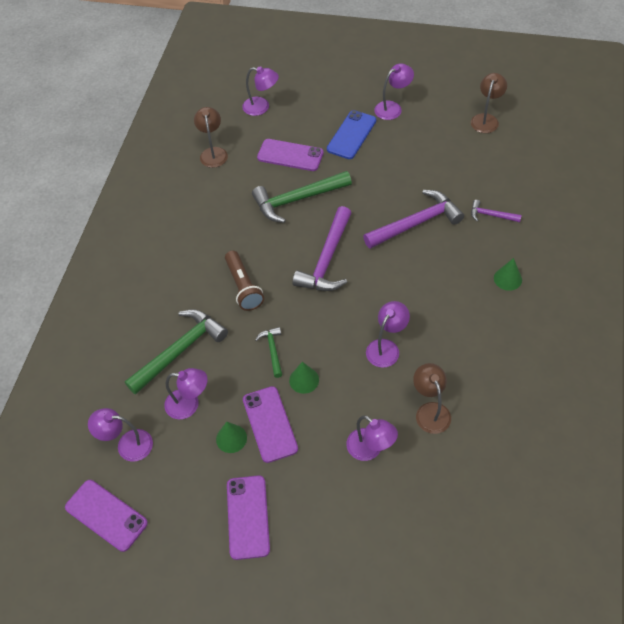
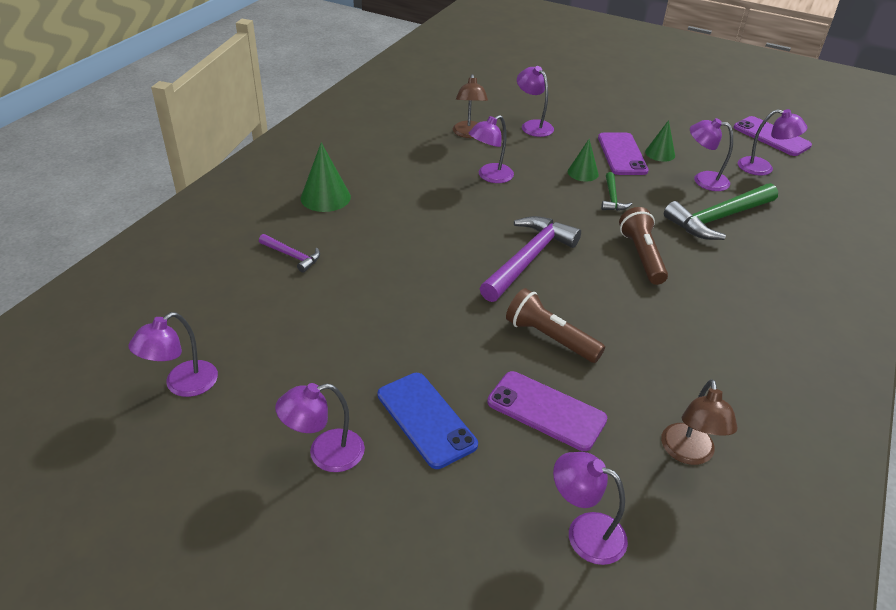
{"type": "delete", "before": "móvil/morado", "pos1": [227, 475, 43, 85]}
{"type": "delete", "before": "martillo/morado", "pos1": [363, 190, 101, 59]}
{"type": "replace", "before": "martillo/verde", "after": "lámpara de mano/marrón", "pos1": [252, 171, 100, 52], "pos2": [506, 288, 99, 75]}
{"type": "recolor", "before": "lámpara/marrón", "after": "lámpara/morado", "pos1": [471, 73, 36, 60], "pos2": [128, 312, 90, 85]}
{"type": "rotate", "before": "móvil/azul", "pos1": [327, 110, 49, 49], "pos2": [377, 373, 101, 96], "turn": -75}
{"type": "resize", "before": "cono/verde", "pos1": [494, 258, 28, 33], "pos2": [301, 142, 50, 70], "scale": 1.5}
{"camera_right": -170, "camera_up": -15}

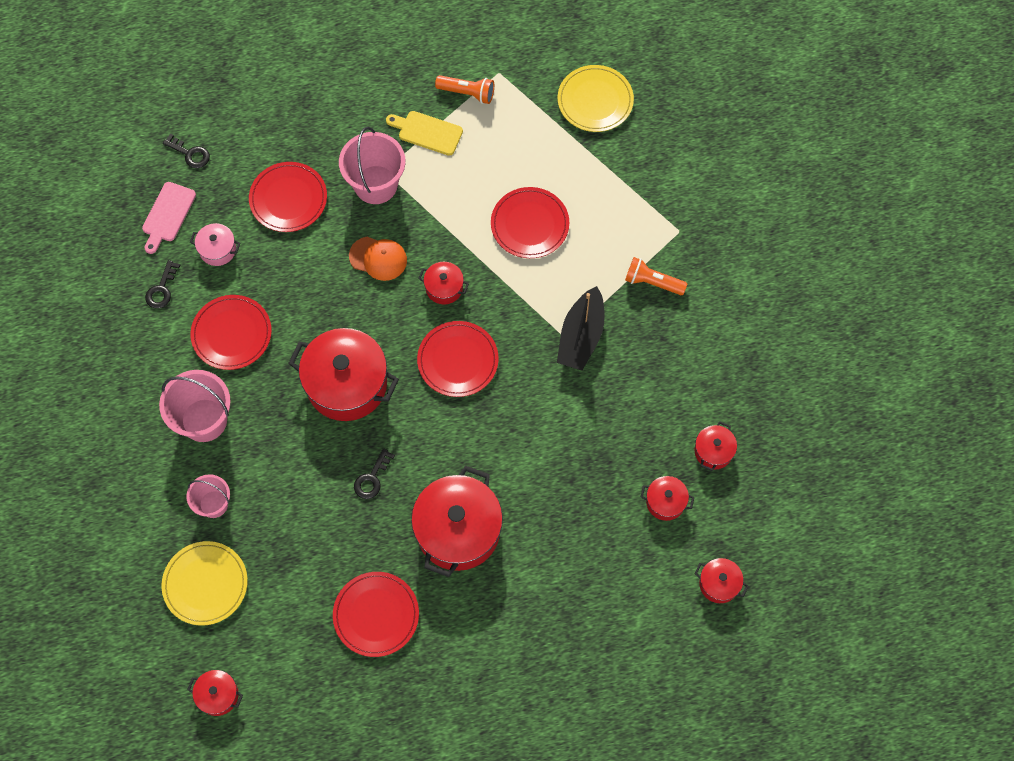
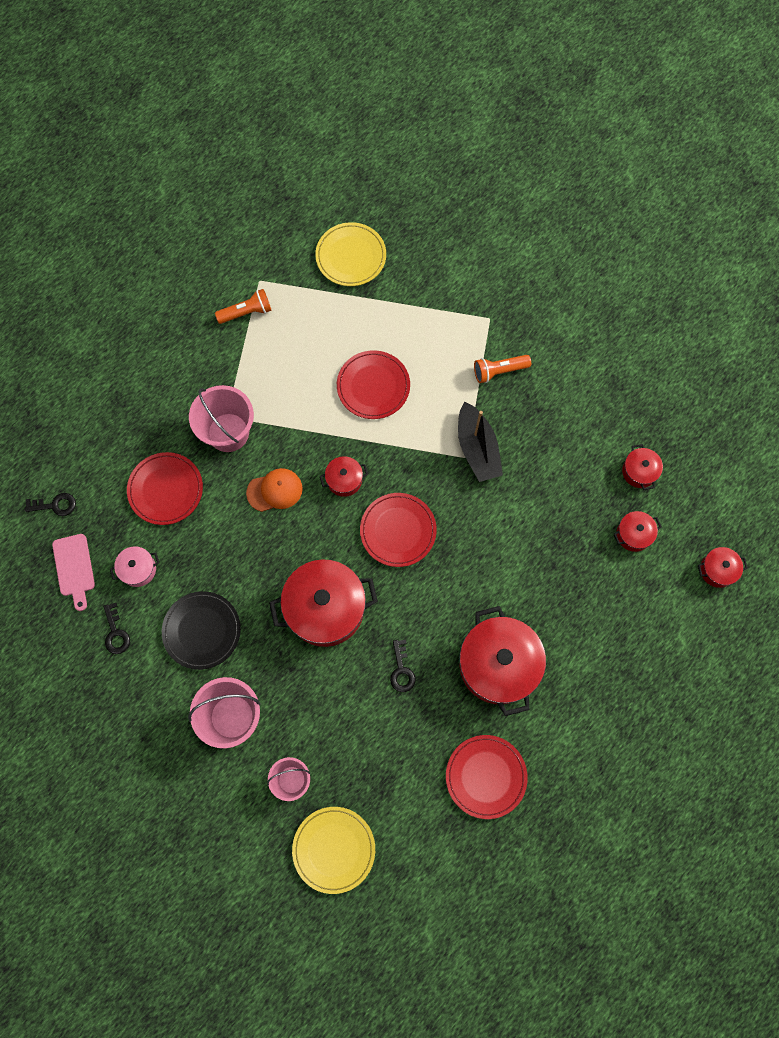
{"type": "delete", "before": "olla/rojo", "pos1": [187, 670, 56, 46]}
{"type": "delete", "before": "tabla de cortar/amarillo", "pos1": [386, 111, 77, 45]}
{"type": "recolor", "before": "plato/rojo", "after": "plato/negro", "pos1": [190, 295, 82, 75], "pos2": [162, 591, 79, 79]}
{"camera_right": -35, "camera_up": 5}

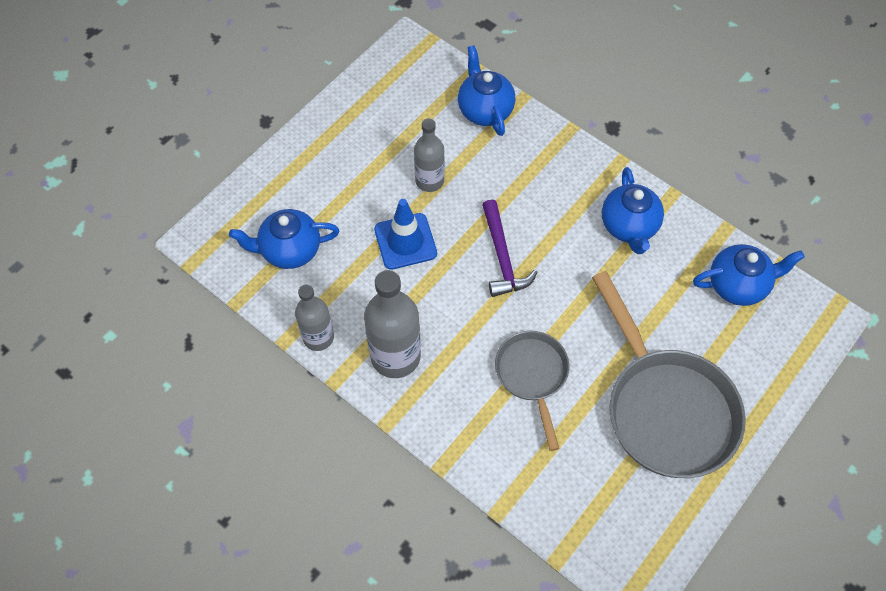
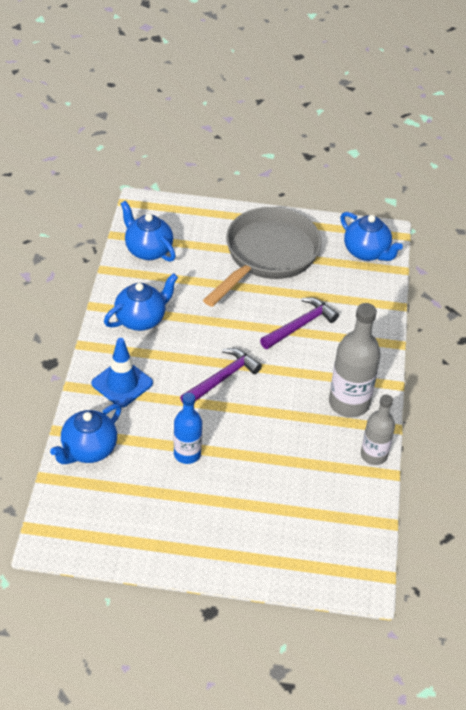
{"type": "move", "before": "tetera/azul", "pos1": [229, 209, 110, 60], "pos2": [340, 212, 63, 49]}
{"type": "move", "before": "cono de tráfico/azul", "pos1": [374, 199, 63, 71], "pos2": [91, 338, 62, 70]}
{"type": "replace", "before": "sartén/gris", "after": "martillo/morado", "pos1": [495, 331, 74, 120], "pos2": [260, 297, 79, 52]}
{"type": "recolor", "before": "botella/gris", "after": "botella/azul", "pos1": [414, 118, 31, 74], "pos2": [174, 393, 28, 71]}
{"camera_right": -125, "camera_up": -15}

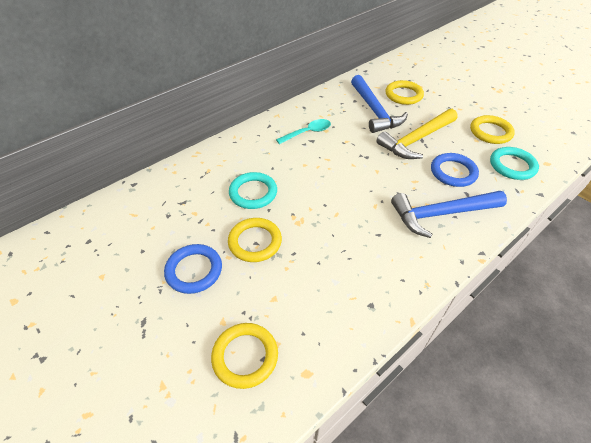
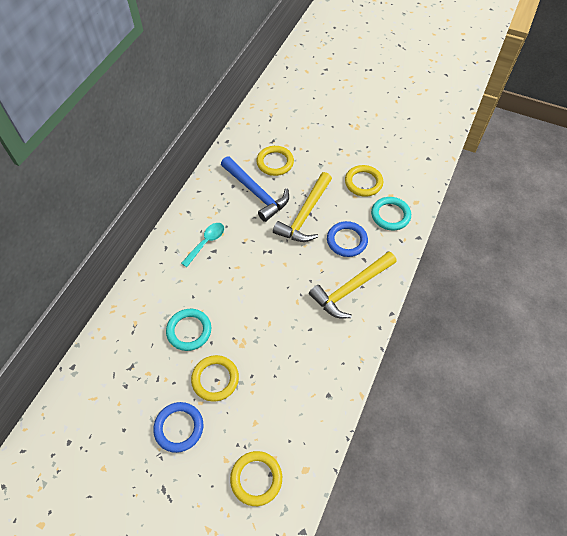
{"type": "recolor", "before": "martillo/azul", "after": "martillo/amarillo", "pos1": [391, 191, 116, 47], "pos2": [309, 251, 88, 67]}
{"camera_right": -25, "camera_up": 10}

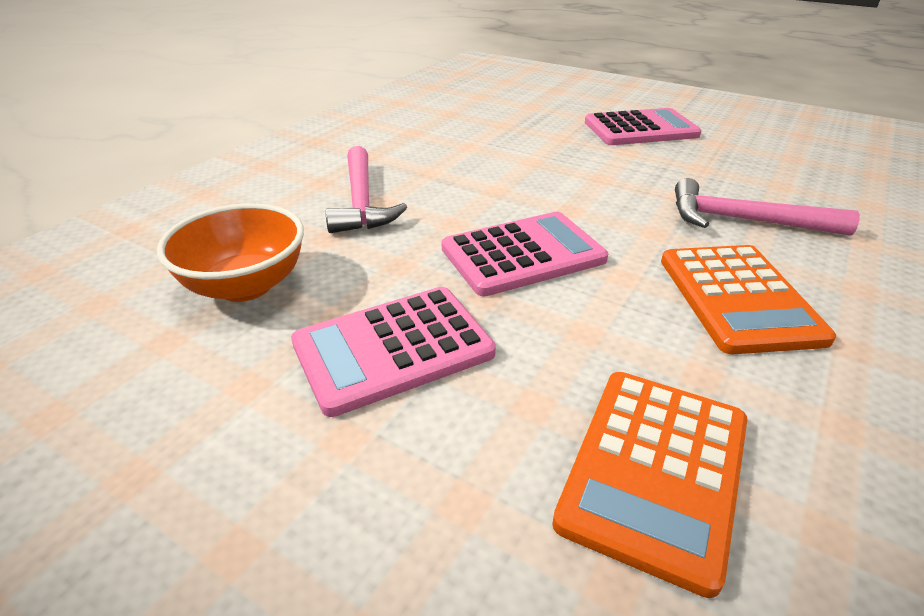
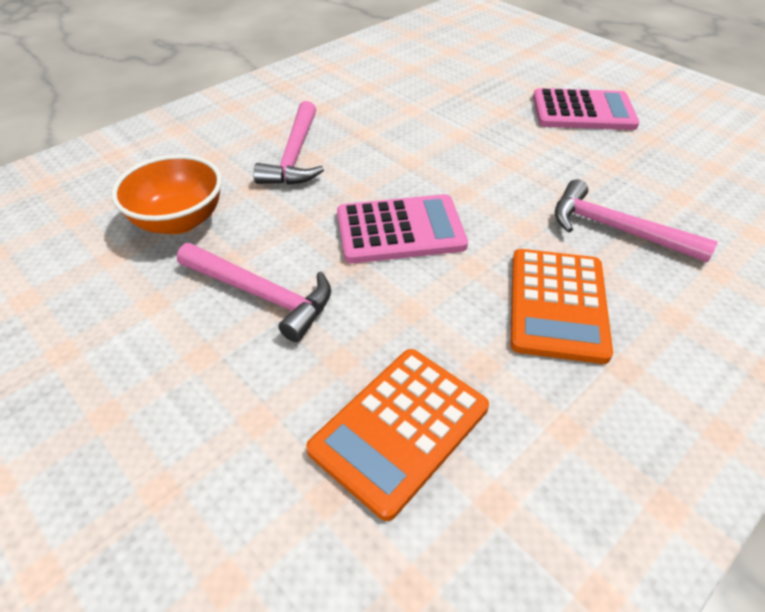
{"type": "replace", "before": "calculadora/rosa", "after": "martillo/rosa", "pos1": [291, 287, 205, 130], "pos2": [177, 243, 154, 99]}
{"camera_right": 15, "camera_up": 10}

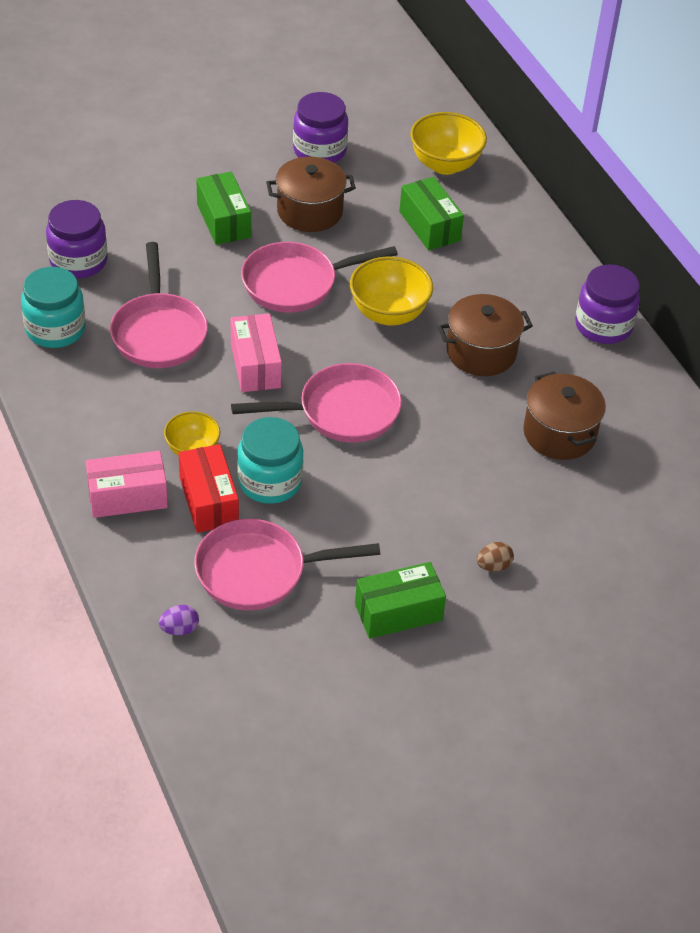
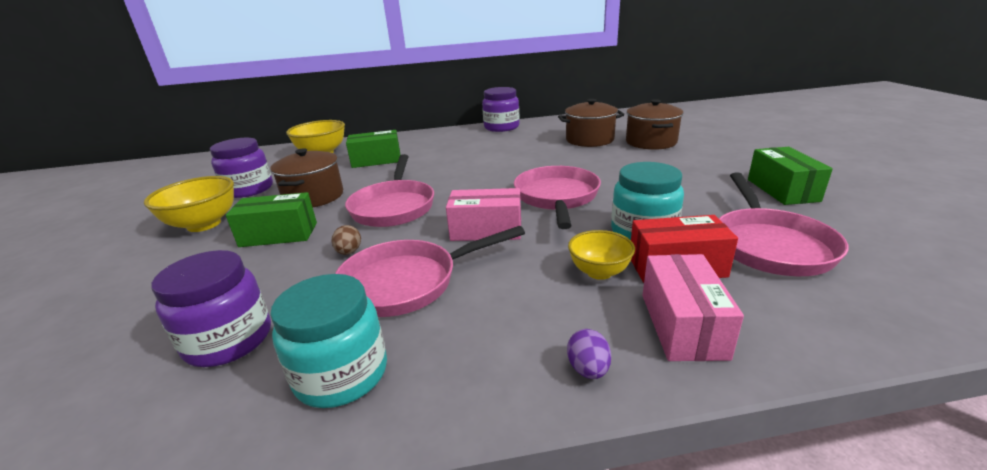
{"type": "move", "before": "huevo/morado", "pos1": [159, 605, 40, 31], "pos2": [567, 329, 44, 50]}
{"type": "move", "before": "cuenco/amarillo", "pos1": [350, 256, 83, 69], "pos2": [144, 176, 90, 56]}
{"type": "move", "before": "olla/marrón", "pos1": [437, 294, 96, 82], "pos2": [626, 99, 58, 51]}
{"type": "move", "before": "huevo/marrón", "pos1": [477, 542, 37, 30], "pos2": [332, 225, 29, 30]}
{"type": "rotate", "before": "sartén/rosa", "pos1": [110, 242, 98, 126], "pos2": [335, 226, 190, 91], "turn": 150}
{"camera_right": -70, "camera_up": -20}

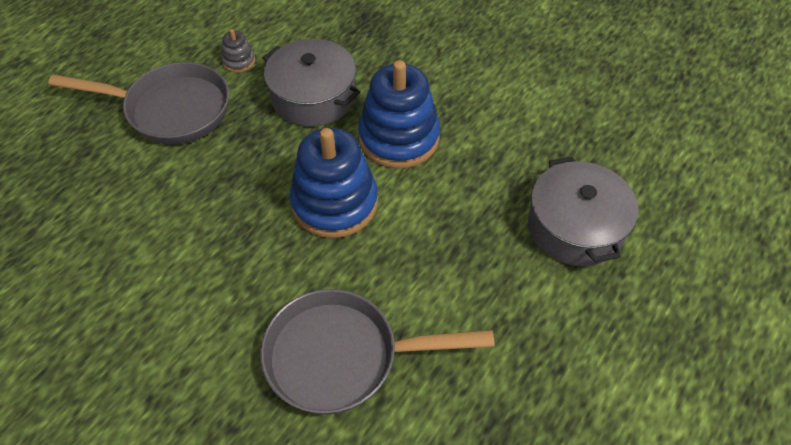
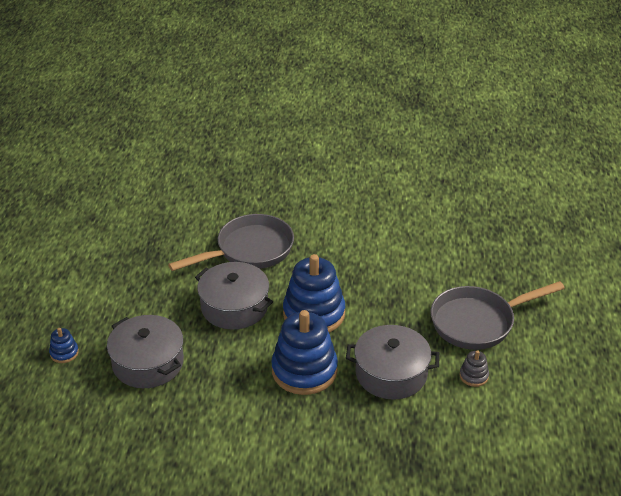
{"type": "insert", "after": "juguete apilable/azul", "pos2": [49, 328, 30, 35]}
{"type": "insert", "after": "olla/gris", "pos2": [195, 262, 78, 68]}
{"camera_right": 150, "camera_up": -15}

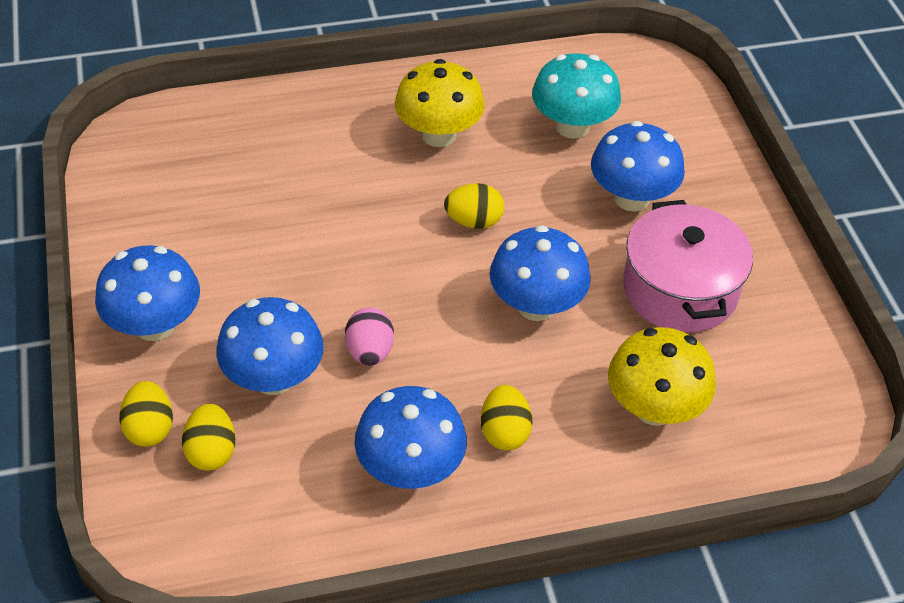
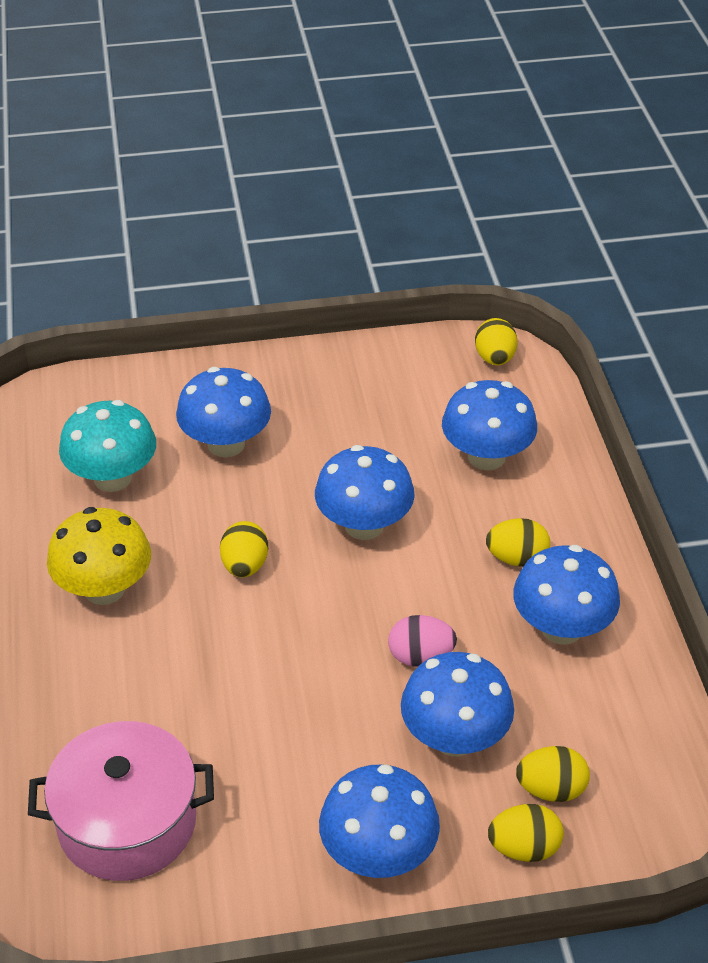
{"type": "insert", "after": "huevo/amarillo", "pos2": [475, 318, 42, 47]}
{"type": "move", "before": "olla/rosa", "pos1": [623, 200, 130, 133], "pos2": [28, 721, 186, 160]}
{"type": "recolor", "before": "seta/amarillo", "after": "seta/azul", "pos1": [608, 327, 108, 99], "pos2": [442, 380, 95, 90]}
{"camera_right": -85, "camera_up": -5}

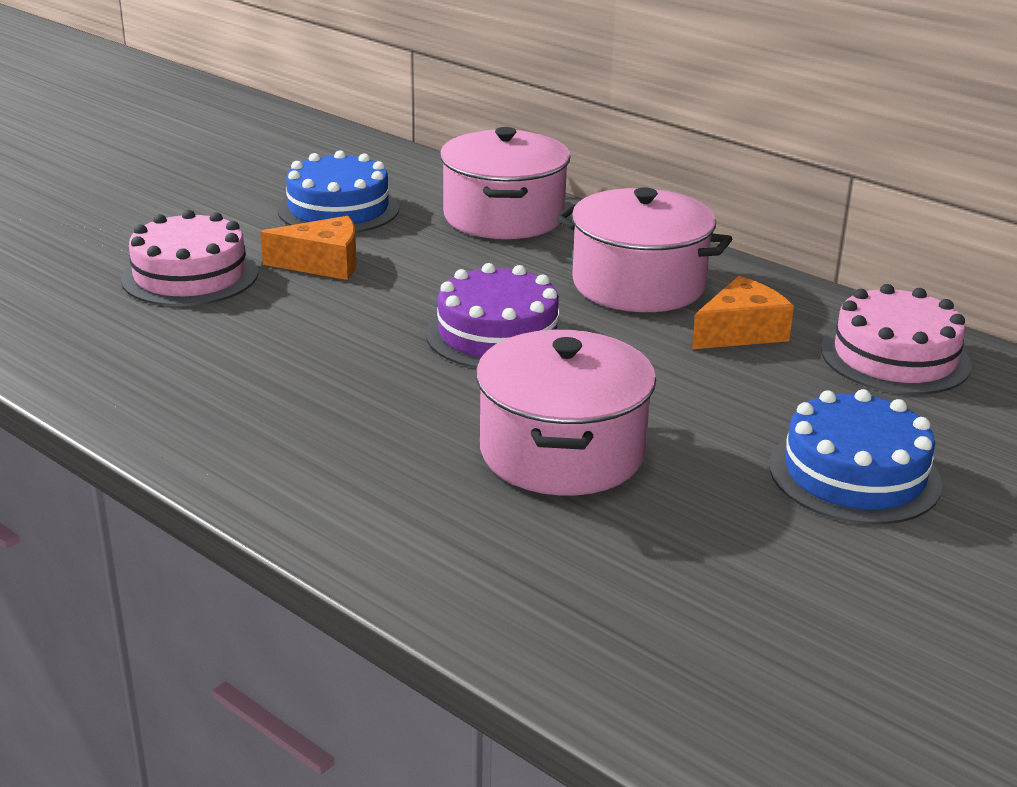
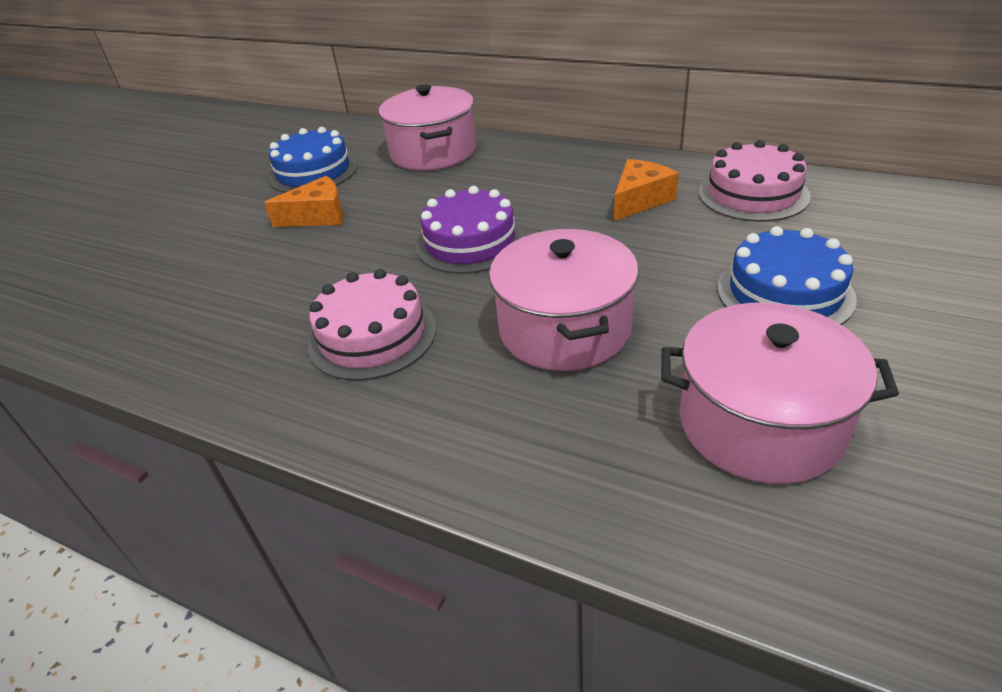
{"type": "move", "before": "tarta/rosa", "pos1": [121, 210, 137, 96], "pos2": [308, 269, 128, 112]}
{"type": "move", "before": "olla/rosa", "pos1": [556, 187, 176, 125], "pos2": [661, 302, 238, 182]}
{"camera_right": -10, "camera_up": 10}

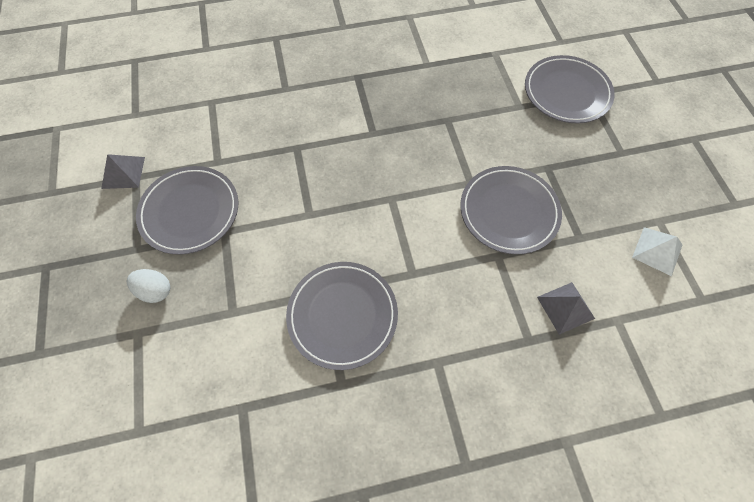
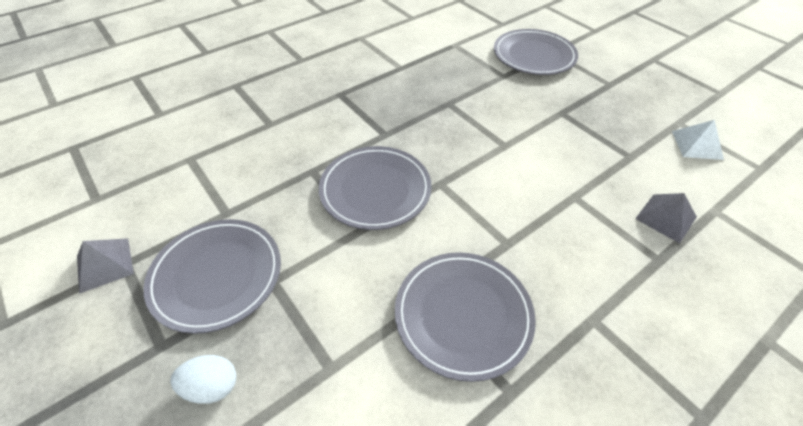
{"type": "move", "before": "plato/gris", "pos1": [460, 166, 102, 88], "pos2": [319, 146, 112, 84]}
{"camera_right": -25, "camera_up": -15}

